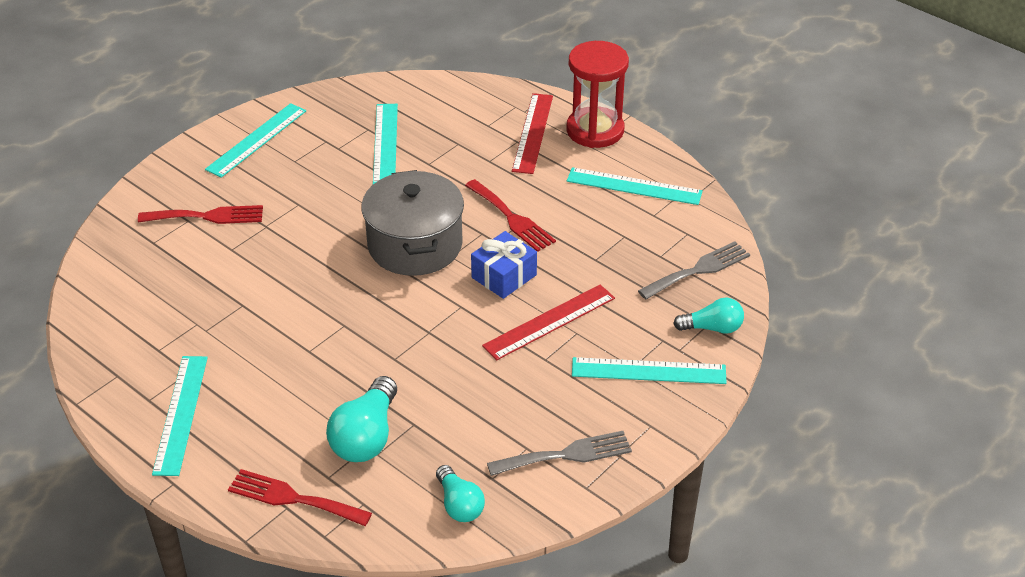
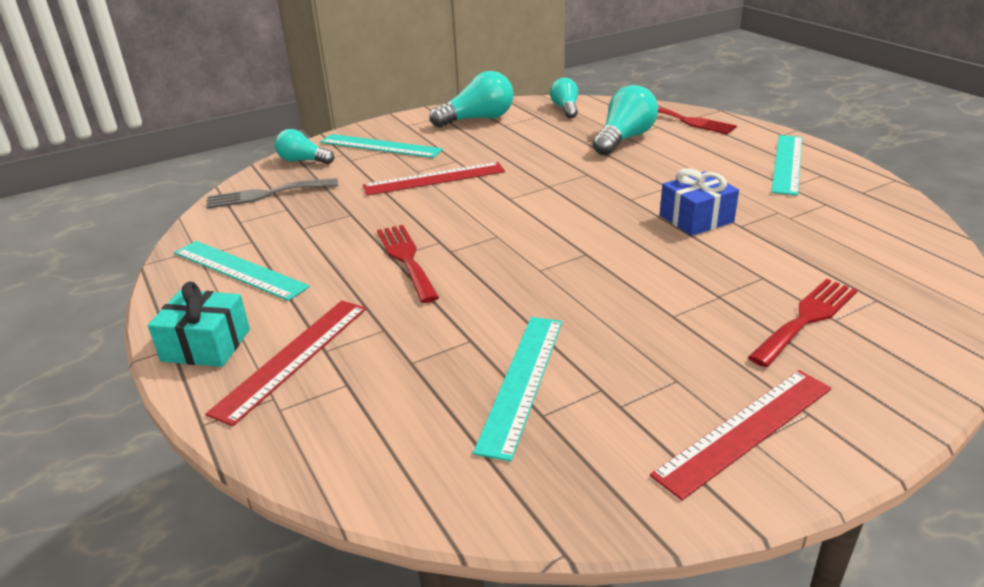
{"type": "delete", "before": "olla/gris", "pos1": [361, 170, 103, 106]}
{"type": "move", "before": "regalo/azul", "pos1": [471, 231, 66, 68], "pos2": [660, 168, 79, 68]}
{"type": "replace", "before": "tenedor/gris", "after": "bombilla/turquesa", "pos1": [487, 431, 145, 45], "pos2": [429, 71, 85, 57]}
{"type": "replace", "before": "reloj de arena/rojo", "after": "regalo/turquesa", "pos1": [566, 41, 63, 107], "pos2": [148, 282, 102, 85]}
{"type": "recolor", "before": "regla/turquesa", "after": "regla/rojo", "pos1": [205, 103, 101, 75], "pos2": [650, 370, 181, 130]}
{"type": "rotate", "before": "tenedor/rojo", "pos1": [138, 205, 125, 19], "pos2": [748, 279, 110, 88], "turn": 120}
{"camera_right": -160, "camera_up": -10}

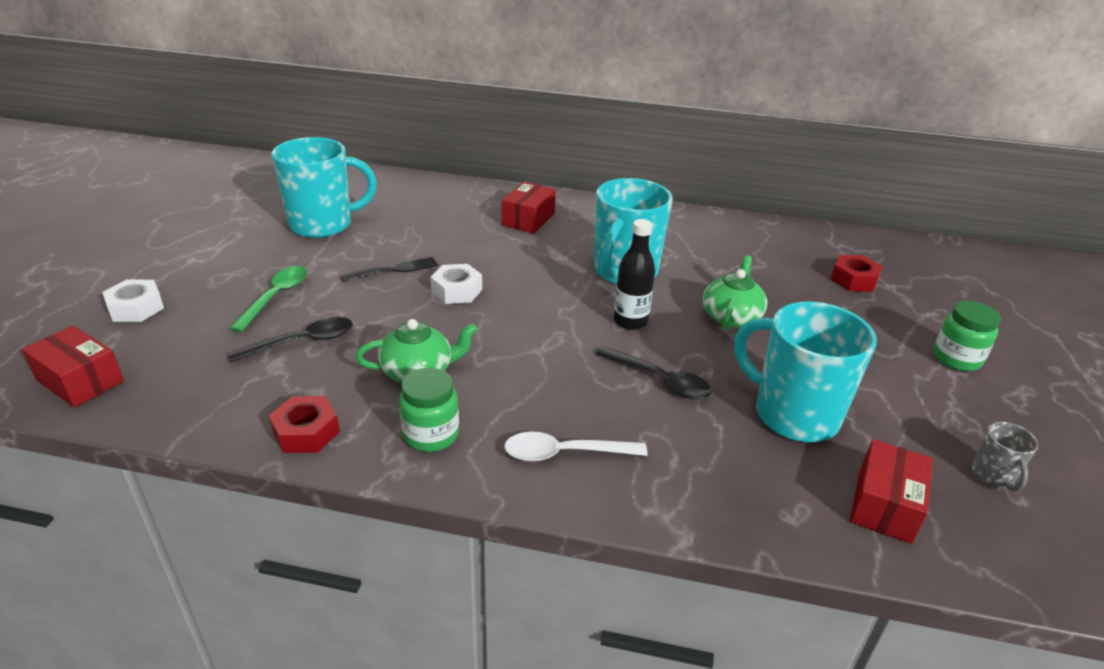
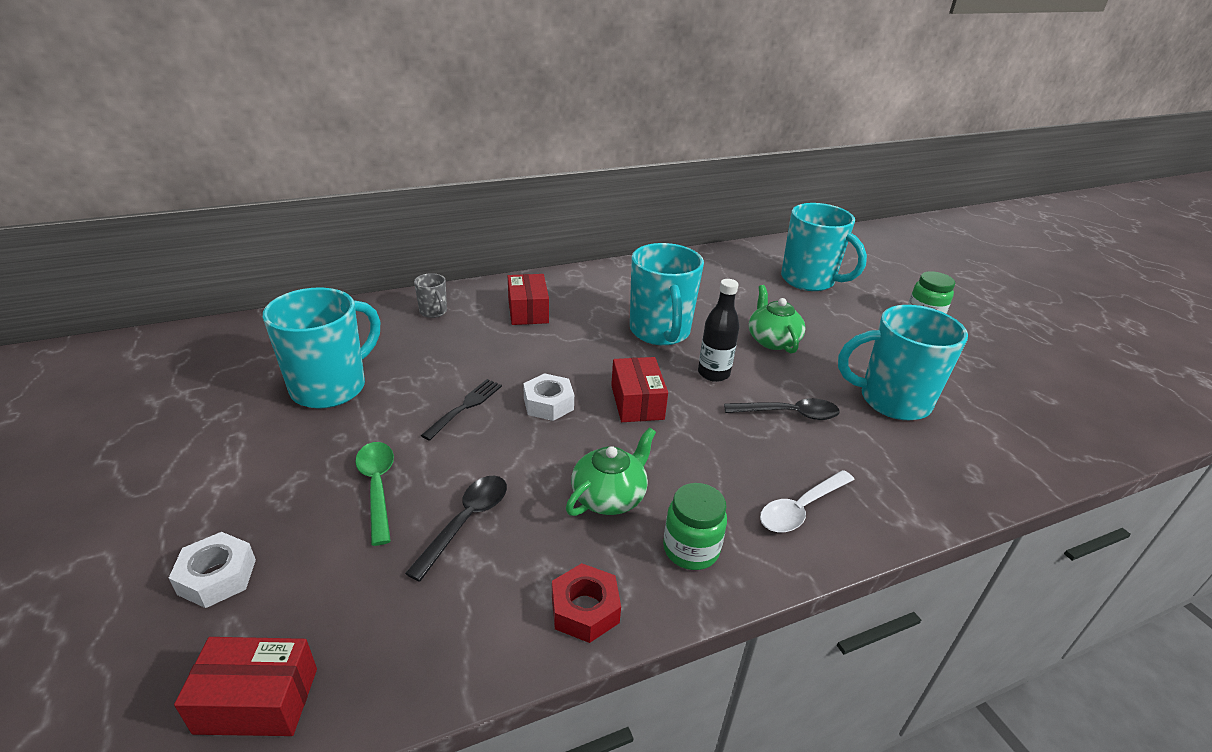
{"type": "move", "before": "caja/rojo", "pos1": [850, 439, 83, 105], "pos2": [611, 357, 57, 65]}
{"type": "move", "before": "taza/gris", "pos1": [971, 422, 67, 69], "pos2": [414, 273, 33, 45]}
{"type": "replace", "before": "tuerca/rojo", "after": "taza/turquesa", "pos1": [831, 255, 52, 37], "pos2": [781, 203, 86, 88]}
{"camera_right": -35, "camera_up": 0}

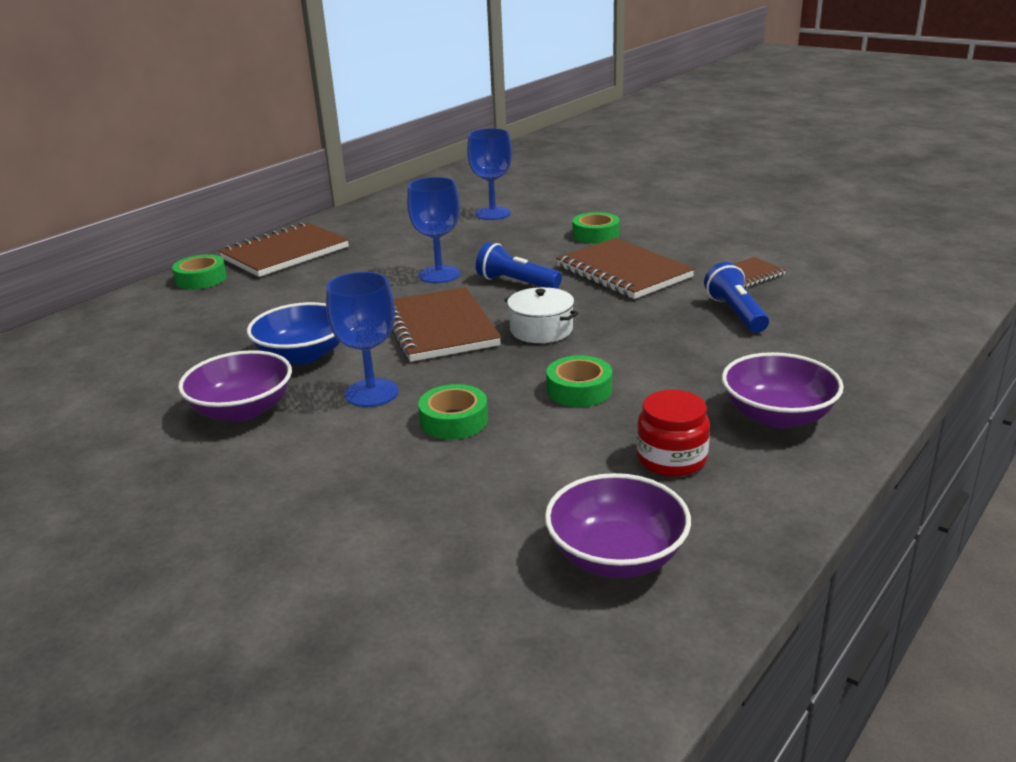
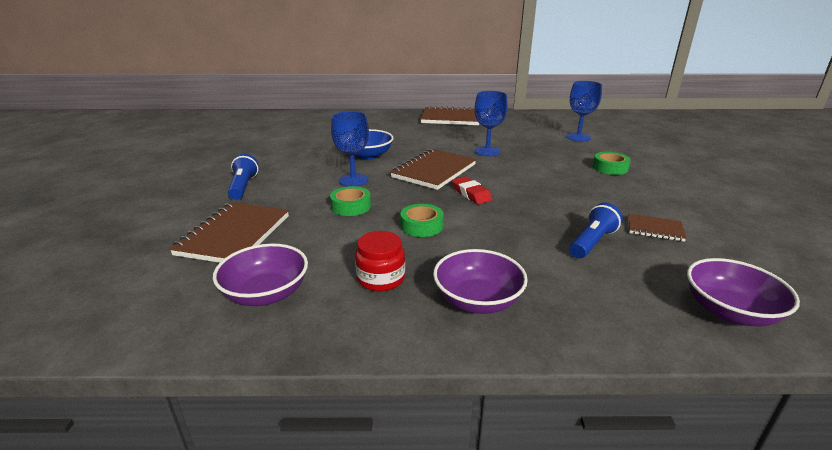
{"type": "delete", "before": "cinta adhesiva/verde", "pos1": [172, 254, 55, 35]}
{"type": "move", "before": "cuenco/morado", "pos1": [178, 350, 114, 72], "pos2": [687, 258, 113, 69]}
{"type": "move", "before": "lámpara de mano/azul", "pos1": [476, 242, 86, 47], "pos2": [228, 154, 30, 46]}
{"type": "move", "before": "cuaderno/marrón", "pos1": [556, 238, 139, 61], "pos2": [169, 202, 120, 61]}
{"type": "replace", "before": "olla/blanco", "after": "goma de borrar/rojo", "pos1": [505, 287, 74, 56], "pos2": [452, 176, 40, 28]}
{"camera_right": 50, "camera_up": 0}

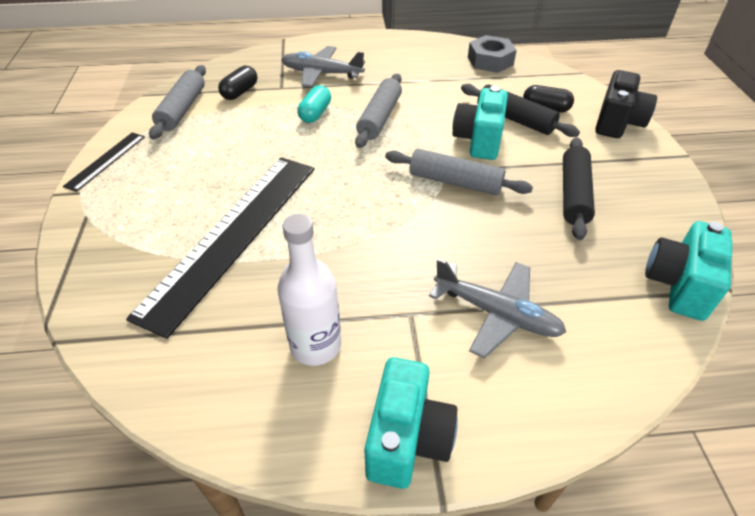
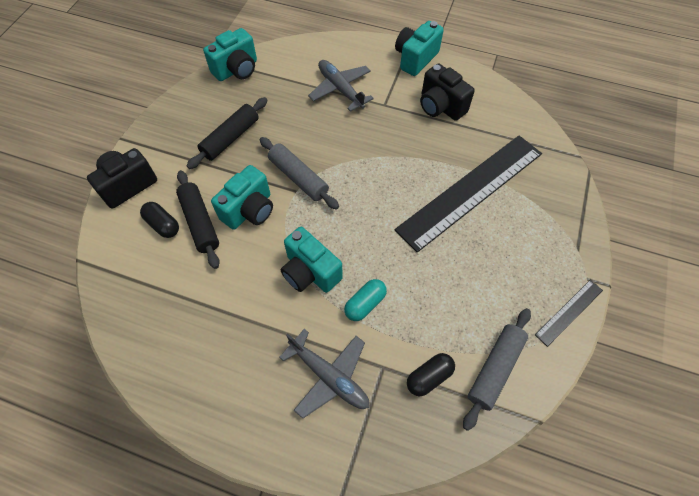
{"type": "delete", "before": "tuerca/gris", "pos1": [468, 35, 49, 38]}
{"type": "replace", "before": "botella/blanco", "after": "cámara/negro", "pos1": [277, 214, 64, 152], "pos2": [420, 63, 55, 58]}
{"type": "replace", "before": "rodillo/gris", "after": "cámara/turquesa", "pos1": [355, 74, 47, 74], "pos2": [280, 227, 63, 66]}
{"camera_right": -155, "camera_up": 15}

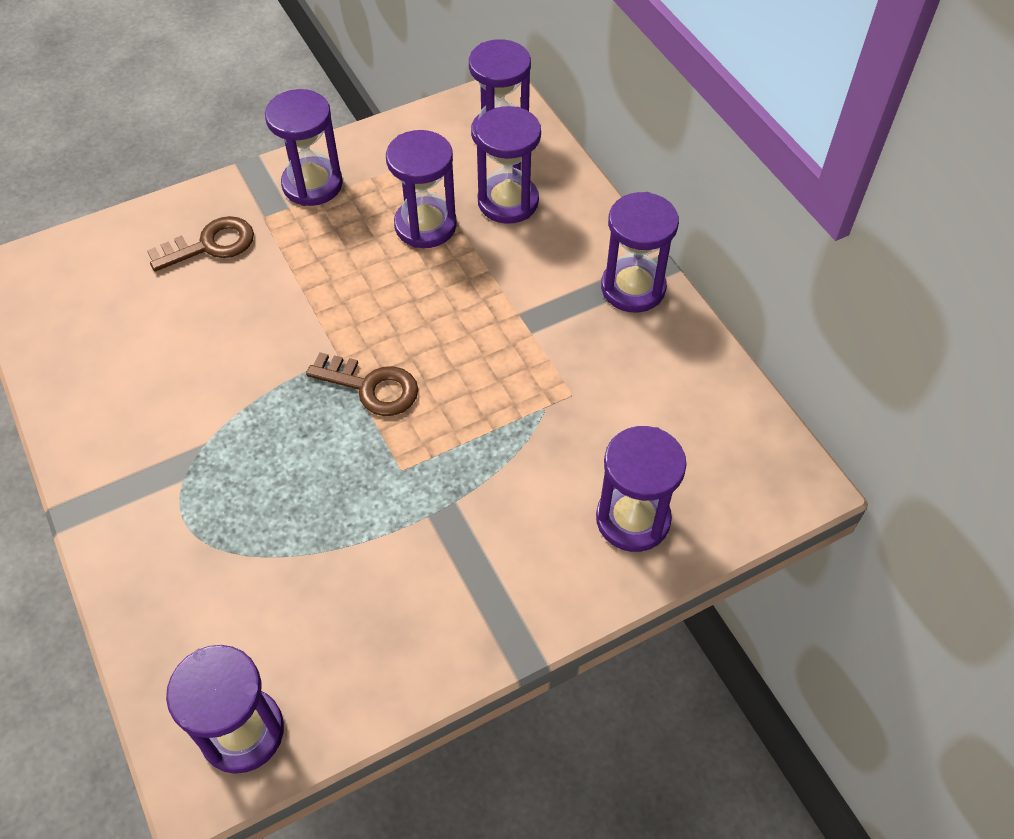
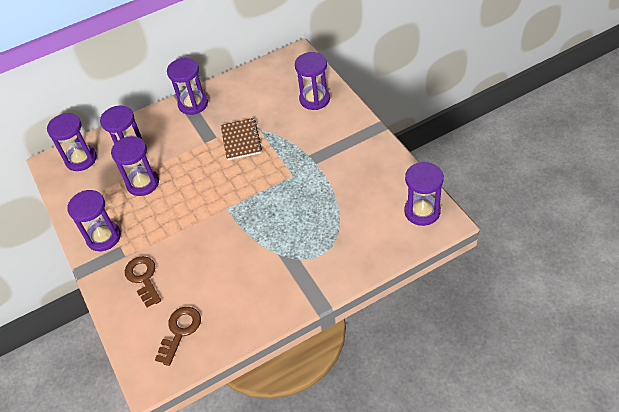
{"type": "insert", "after": "cuaderno/marrón", "pos2": [221, 118, 41, 42]}
{"type": "move", "before": "llave/marrón", "pos1": [306, 352, 112, 64], "pos2": [155, 307, 46, 59]}
{"camera_right": -85, "camera_up": -5}

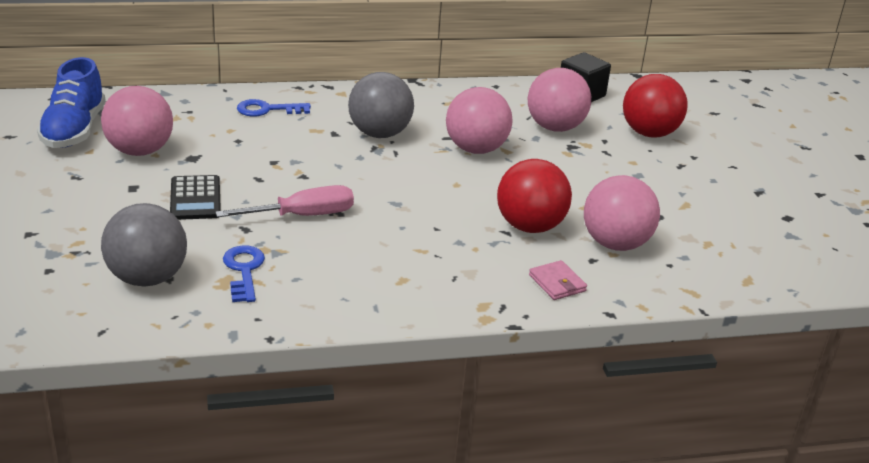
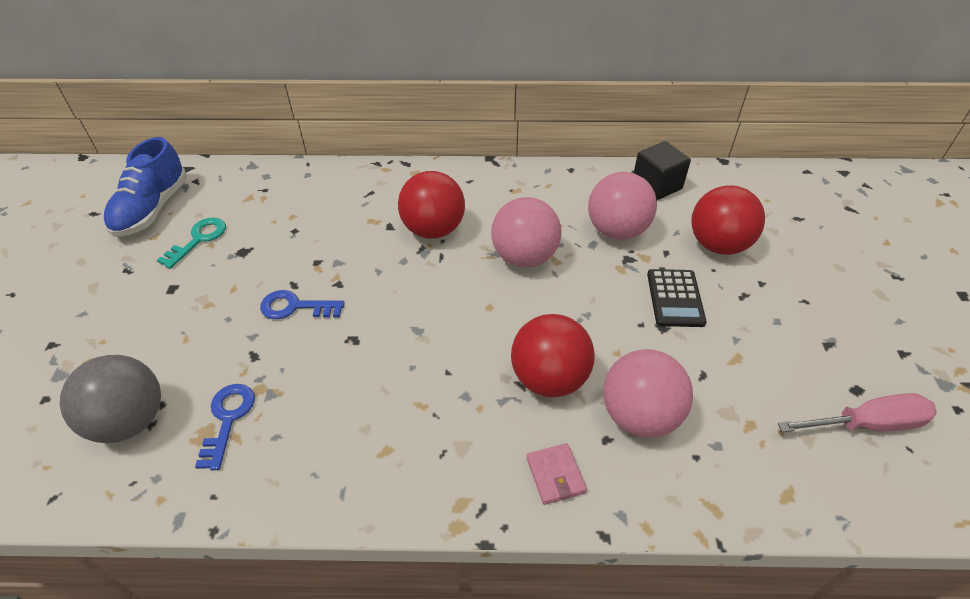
{"type": "move", "before": "calculadora/negro", "pos1": [170, 175, 51, 45], "pos2": [647, 269, 60, 58]}
{"type": "move", "before": "destornillador/rosa", "pos1": [215, 185, 139, 32], "pos2": [778, 393, 159, 39]}
{"type": "move", "before": "llave/azul", "pos1": [237, 99, 74, 18], "pos2": [260, 290, 85, 29]}
{"type": "replace", "before": "pelota/rosa", "after": "llave/turquesa", "pos1": [101, 86, 72, 70], "pos2": [157, 217, 69, 52]}
{"type": "recolor", "before": "pelota/gris", "after": "pelota/rojo", "pos1": [348, 72, 66, 66], "pos2": [398, 171, 67, 68]}
{"camera_right": 15, "camera_up": 15}

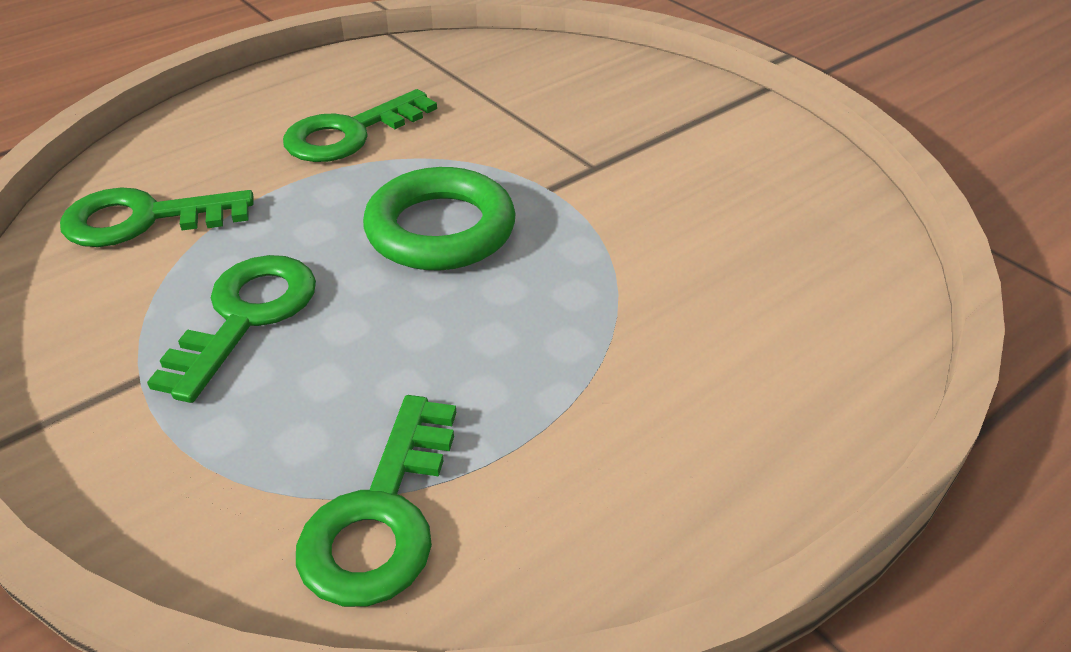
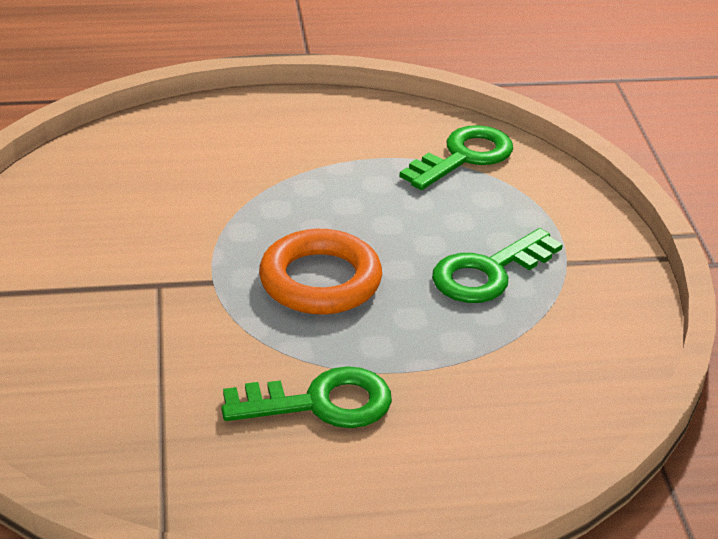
{"type": "delete", "before": "llave/verde", "pos1": [60, 188, 194, 59]}
{"type": "recolor", "before": "anillo/verde", "after": "anillo/naranja", "pos1": [363, 167, 153, 103], "pos2": [259, 229, 123, 86]}
{"camera_right": -150, "camera_up": -5}

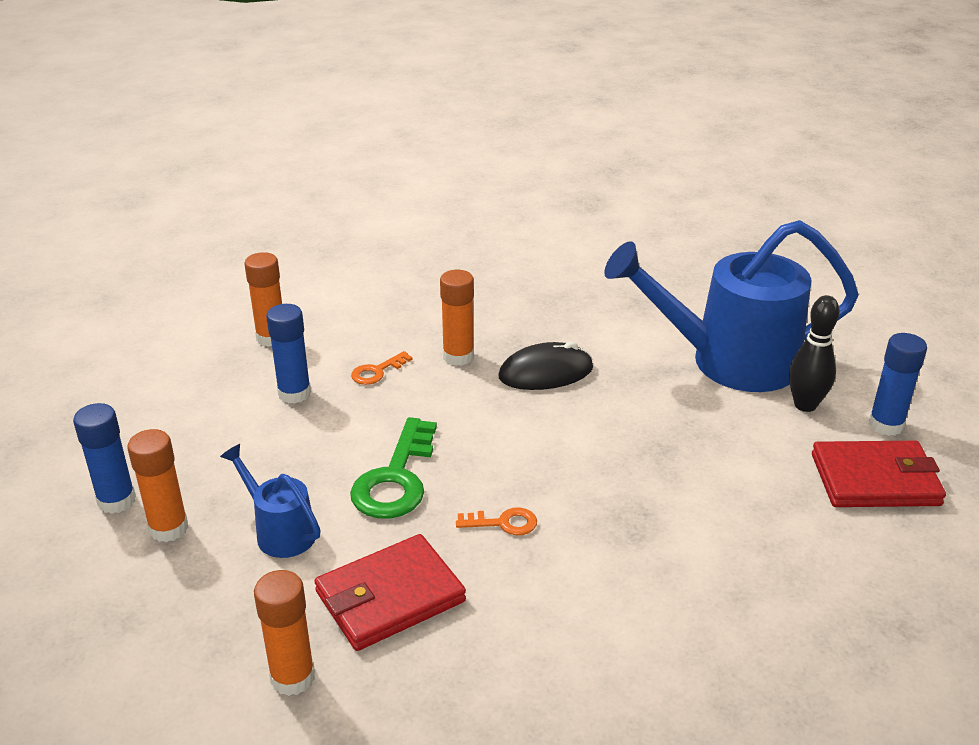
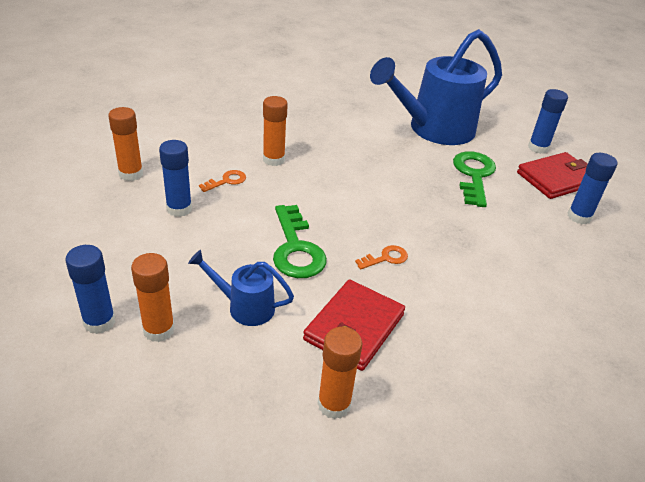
{"type": "delete", "before": "ratón/negro", "pos1": [498, 341, 95, 49]}
{"type": "delete", "before": "bolo/negro", "pos1": [789, 295, 51, 117]}
{"type": "insert", "after": "llave/verde", "pos2": [453, 151, 43, 56]}
{"type": "insert", "after": "barra de pegamento/azul", "pos2": [568, 153, 49, 71]}
{"type": "rotate", "before": "llave/naranja", "pos1": [351, 351, 62, 34], "pos2": [199, 170, 47, 22], "turn": -150}
{"camera_right": -30, "camera_up": 5}

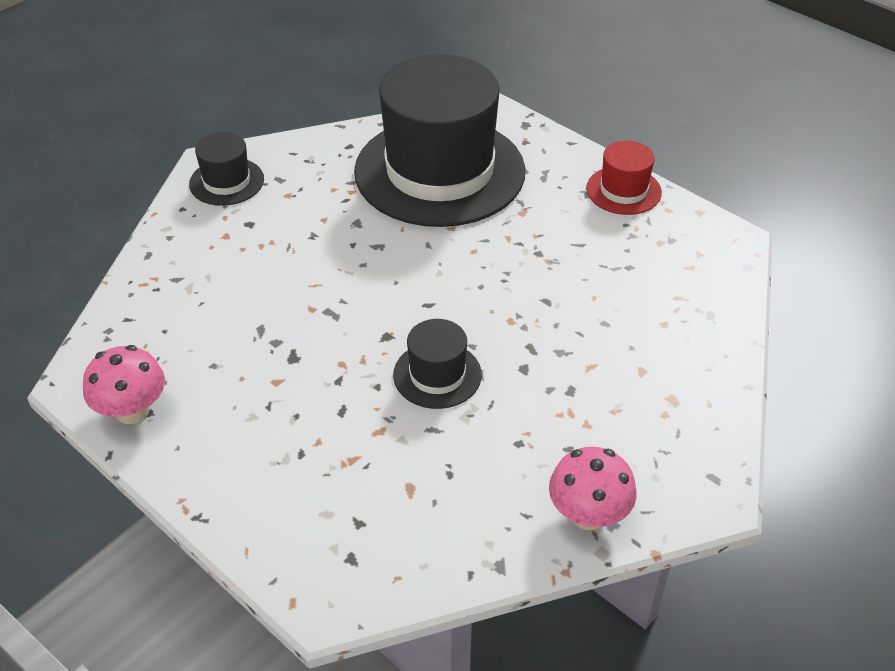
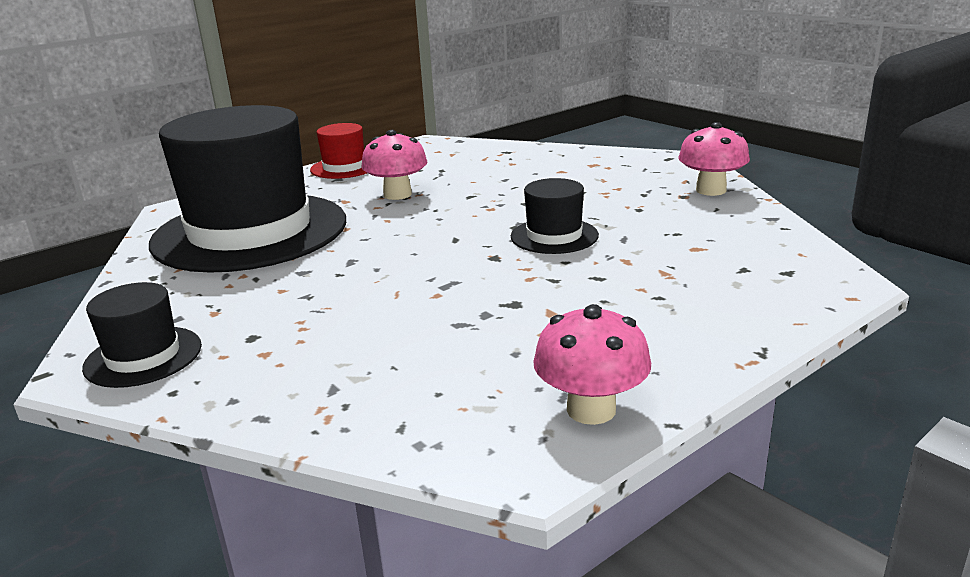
{"type": "insert", "after": "seta/rosa", "pos2": [361, 130, 66, 70]}
{"camera_right": -80, "camera_up": -20}

